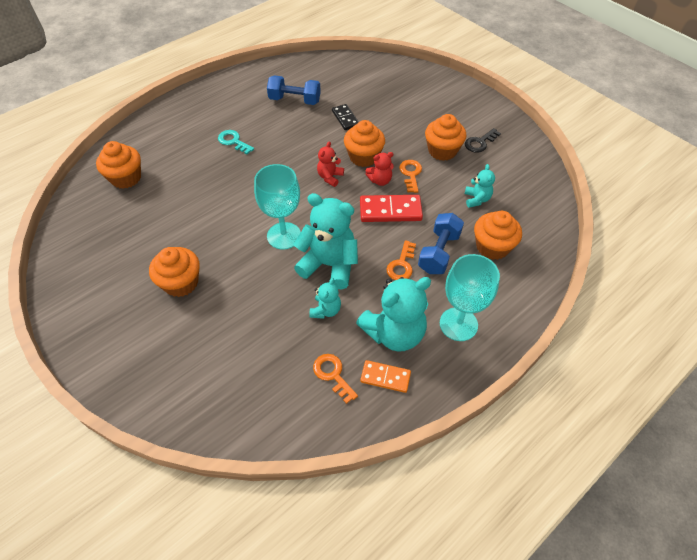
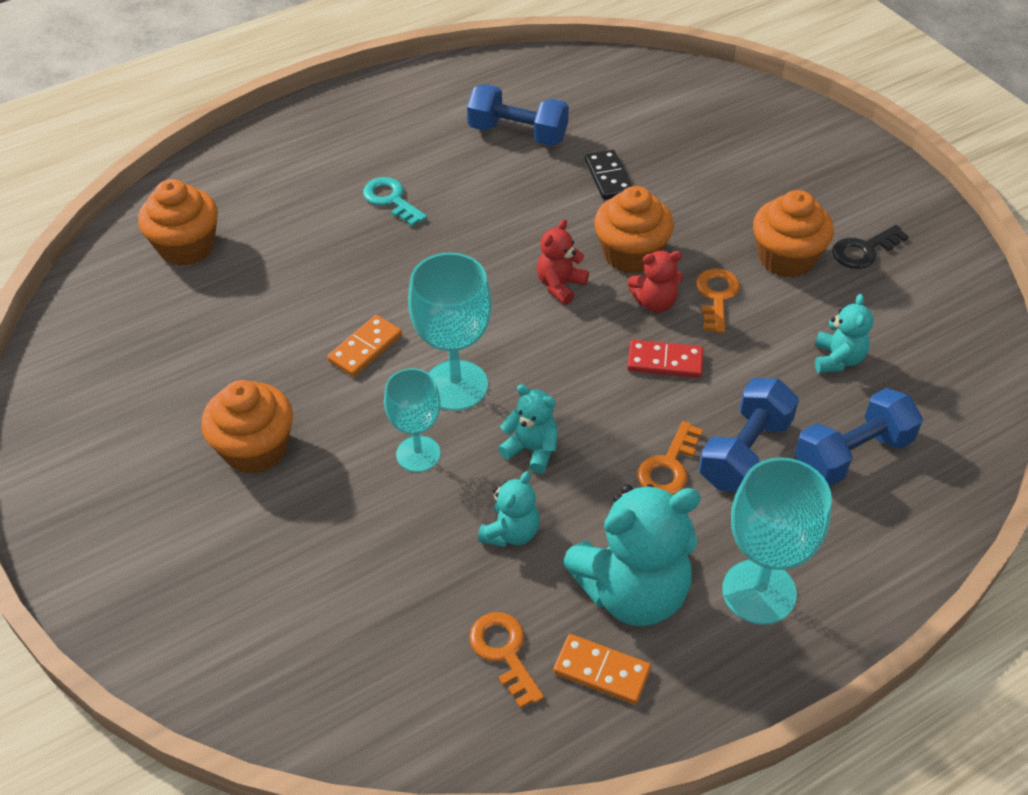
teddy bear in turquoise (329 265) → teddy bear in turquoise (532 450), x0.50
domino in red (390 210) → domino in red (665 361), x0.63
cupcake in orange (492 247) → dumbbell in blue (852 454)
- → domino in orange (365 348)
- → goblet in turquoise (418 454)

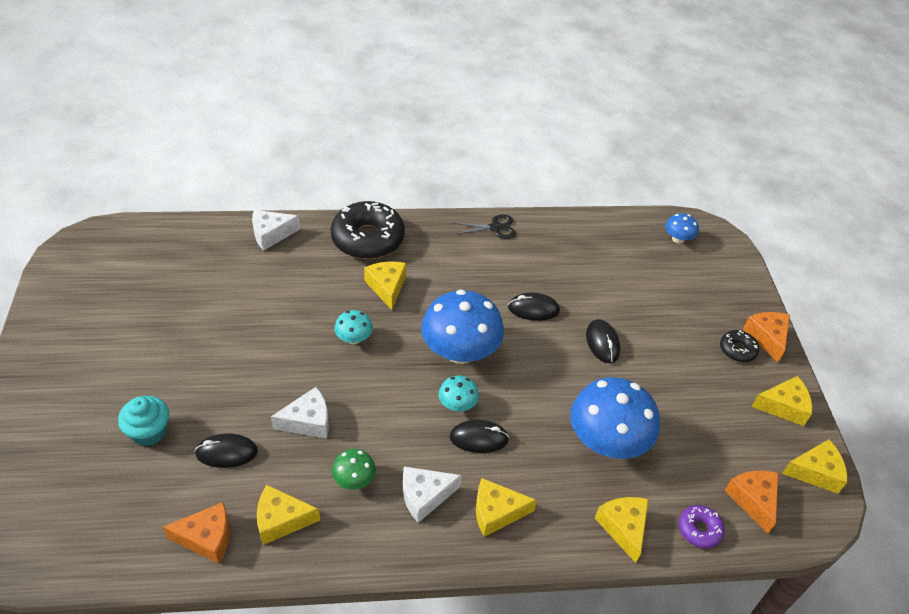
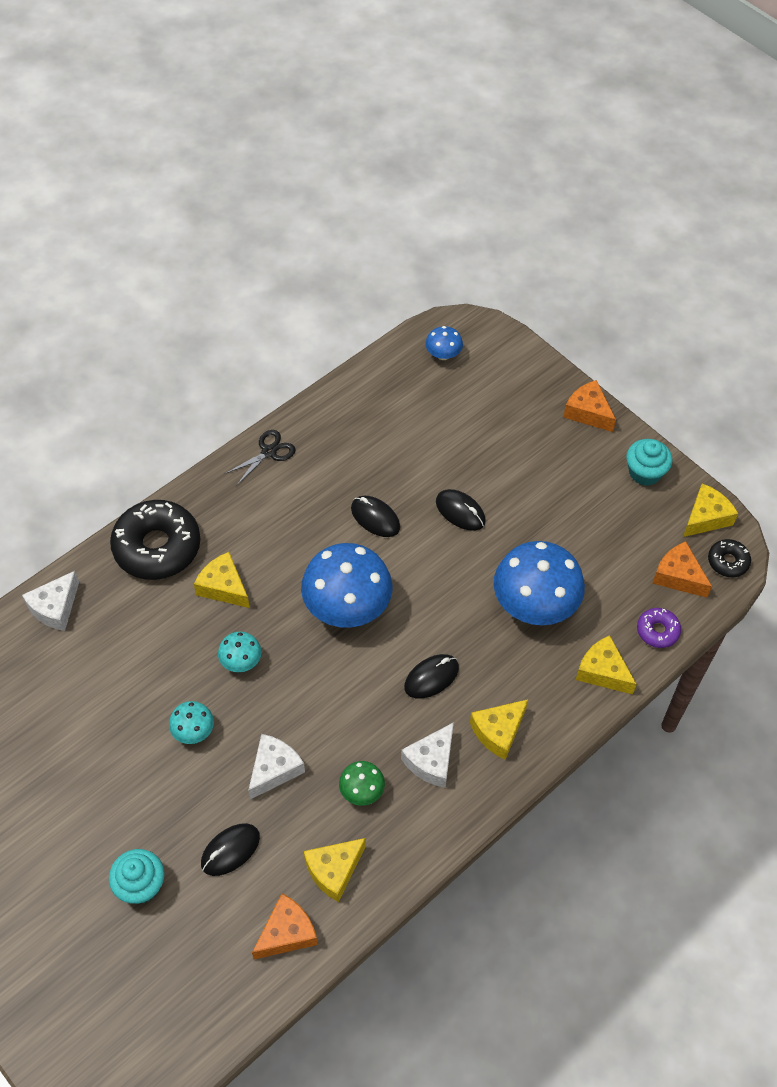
mouse in black (533 309) → mouse in black (375 518), 75 degrees clockwise
donut in black (737 350) → donut in black (728 561), moved
mushroom in turquoise (457 405) → mushroom in turquoise (193 731), moved
cheese in yellow (784 406) → cupcake in turquoise (644 472)

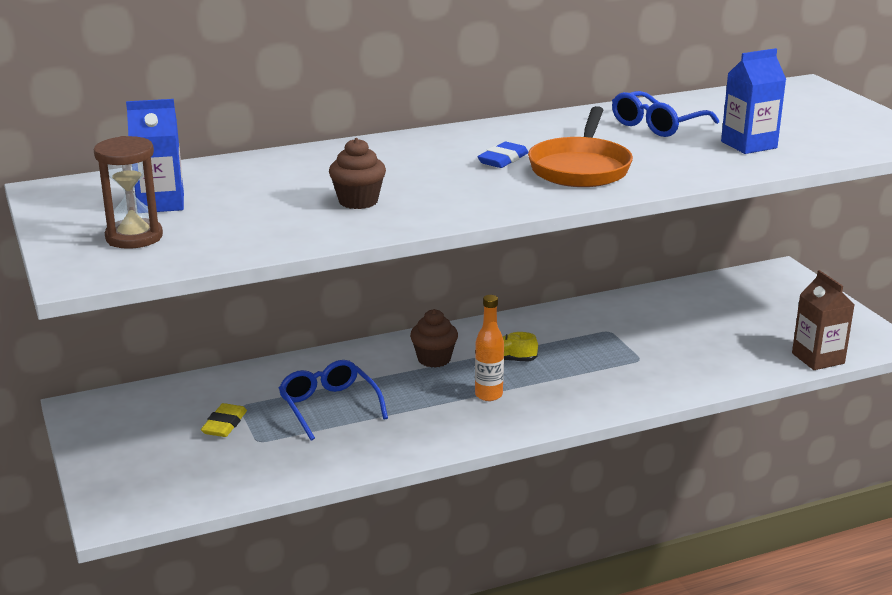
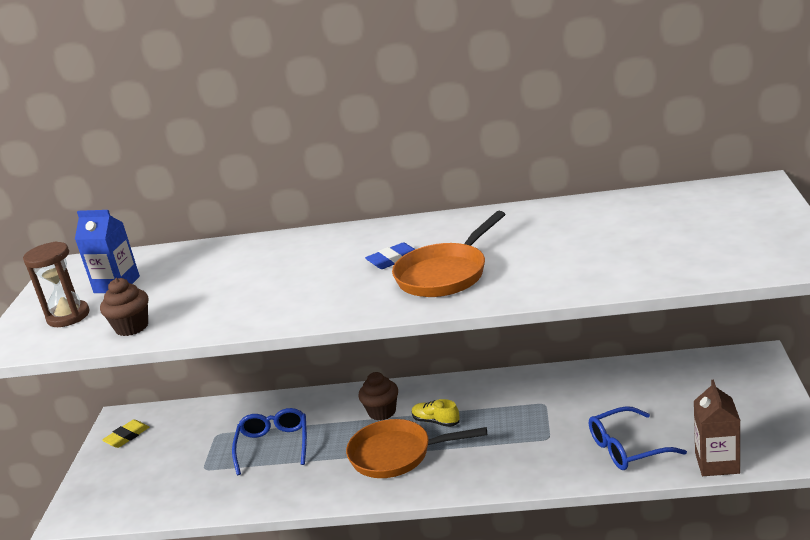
carton in blue (749 145) → -
glasses in blue (657 125) → glasses in blue (627 448), moved
cupcake in brown (358 201) → cupcake in brown (132 327), moved
bottle in orange (488 395) → pan in orange (396 455)
eraser in yellow (224 424) → eraser in yellow (127 436), moved

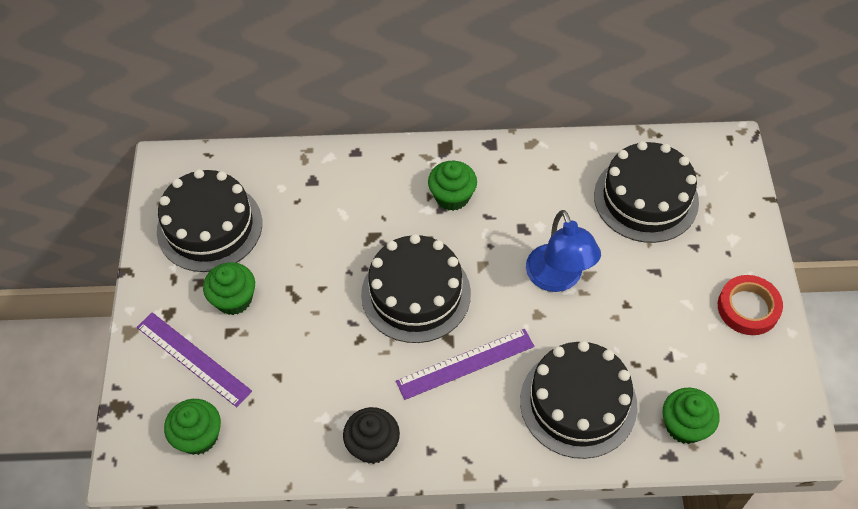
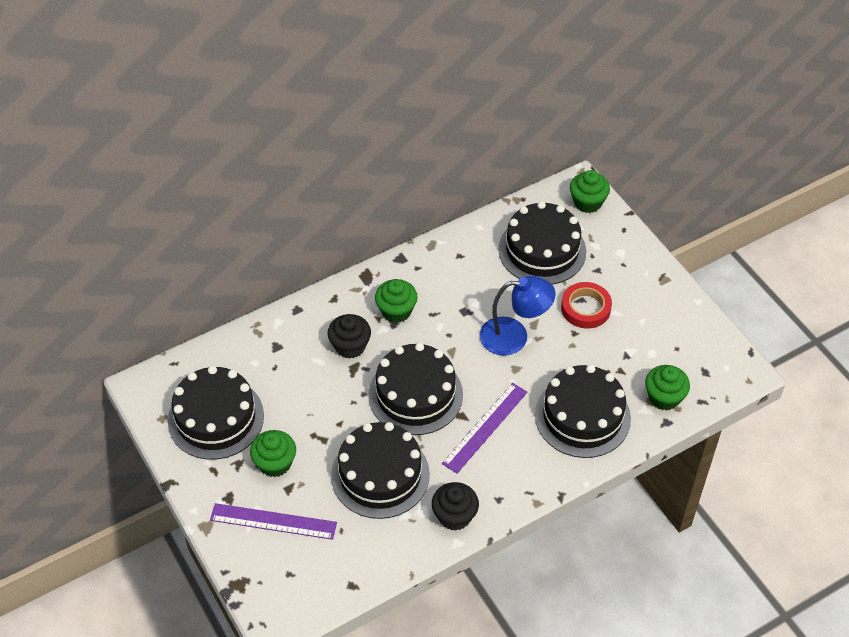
lamp in blue (558 279) → lamp in blue (514 336), 45 degrees counterclockwise
tape in red (748 308) → tape in red (585 308), moved
cupcake in green (198 436) → cupcake in green (587 202), moved
- → cupcake in black (350 346)
- → cake in black (380 475)

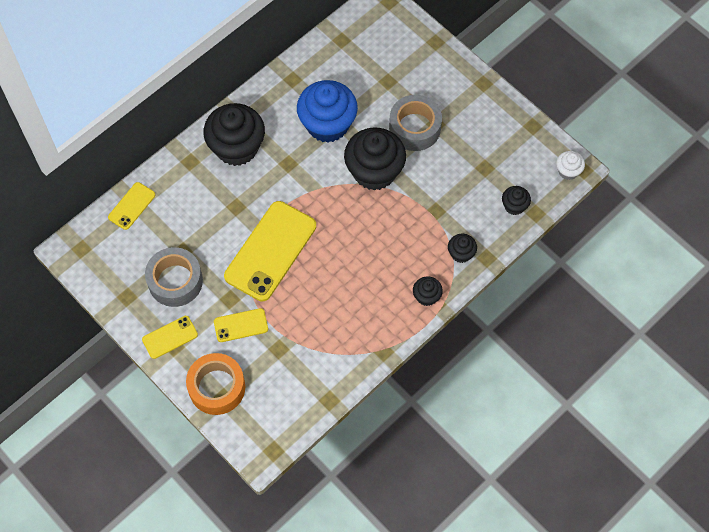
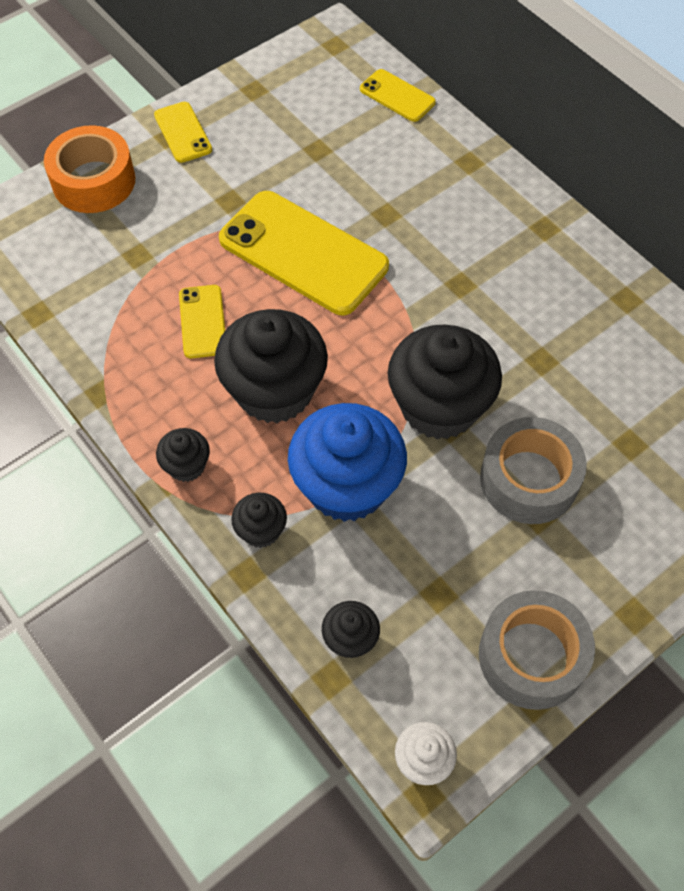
cupcake in blue (327 124) → cupcake in blue (347 486), moved
cupcake in black (237 147) → cupcake in black (274 391), moved
tape in grey (175 281) → tape in grey (532 656), moved
phone in yellow (241 325) → phone in yellow (202 322), moved

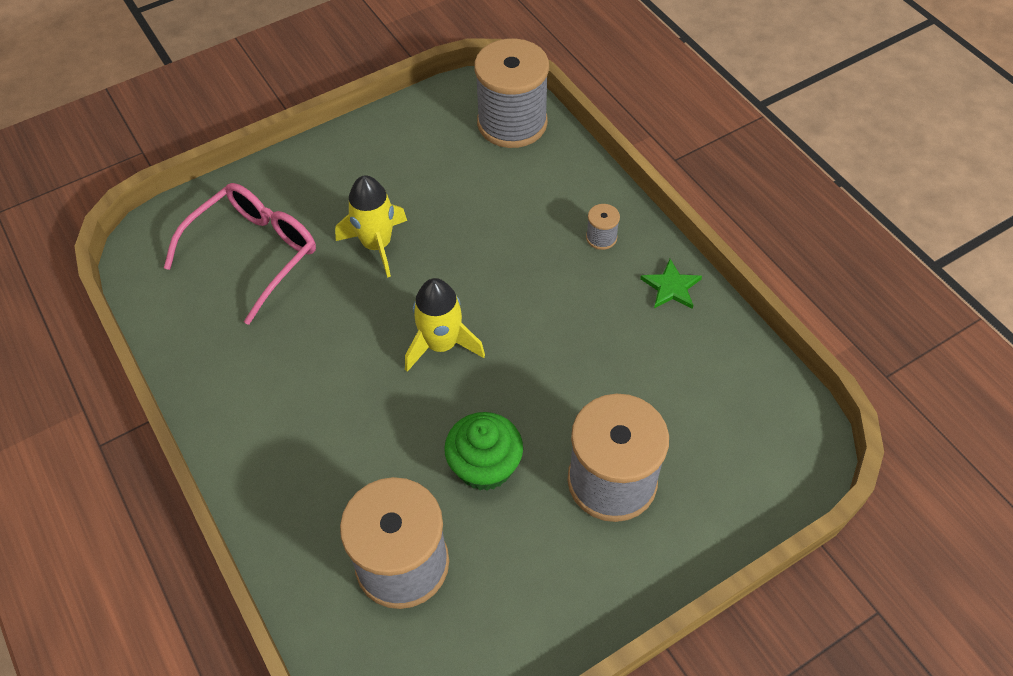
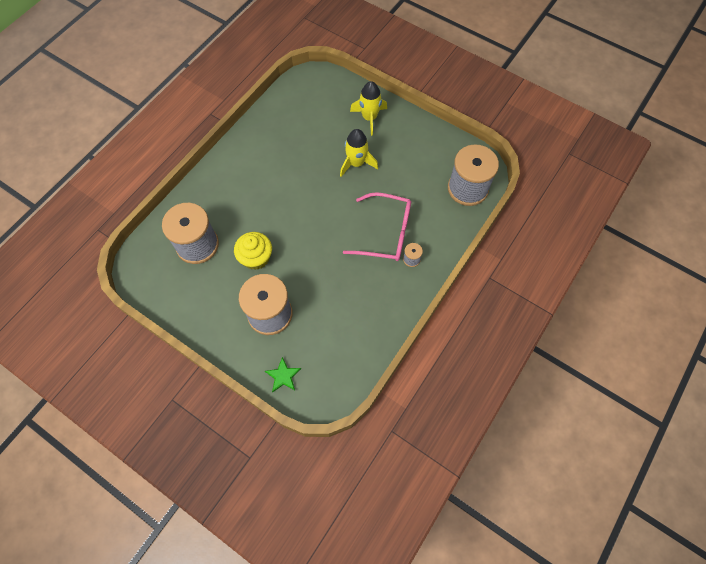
glasses in pink (254 253) → glasses in pink (386 233), moved
star in green (671 287) → star in green (283 376), moved
rocket in yellow (441 344) → rocket in yellow (369 118), moved
cupcake in green (485 466) → cupcake in yellow (256 258)

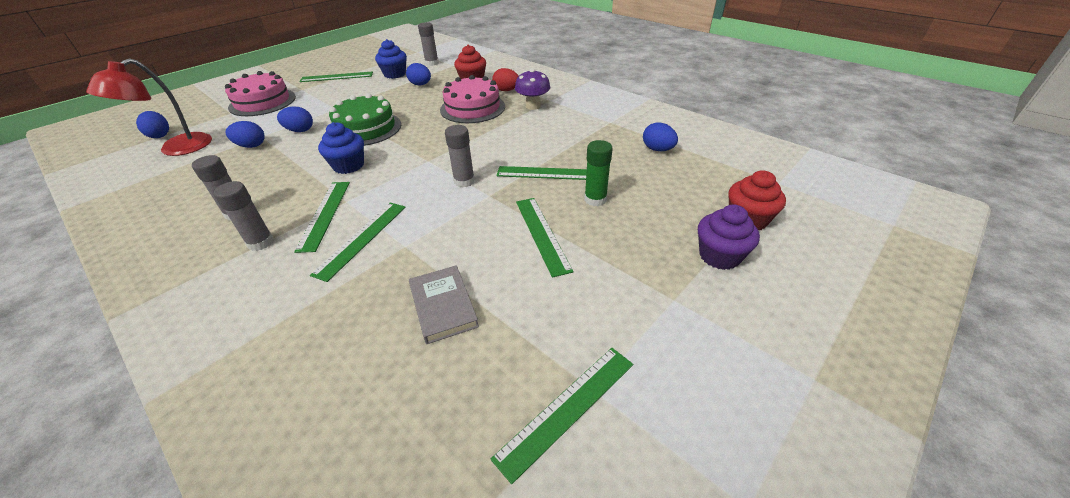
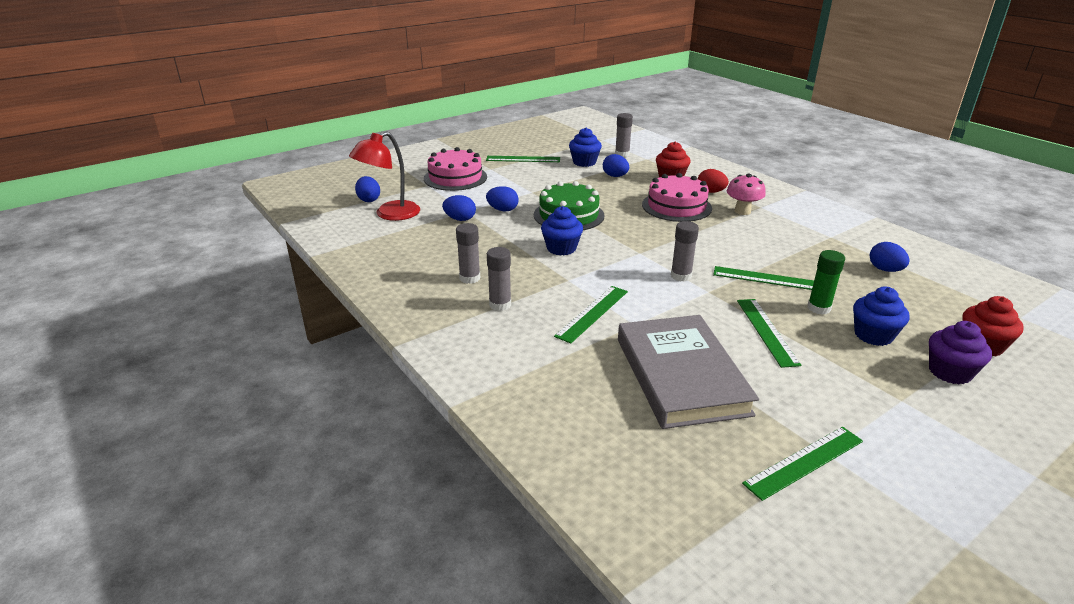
mushroom in purple (533 106) → mushroom in pink (742 211)
ruler in green (325 214) → -
book in grey (443 306) → book in grey (681 375), x1.99
- → cupcake in blue (873 335)

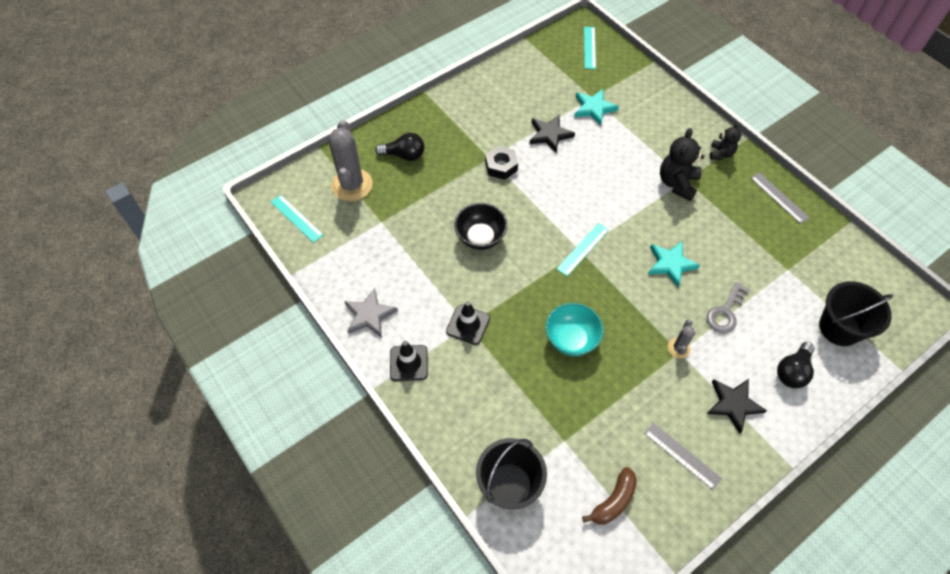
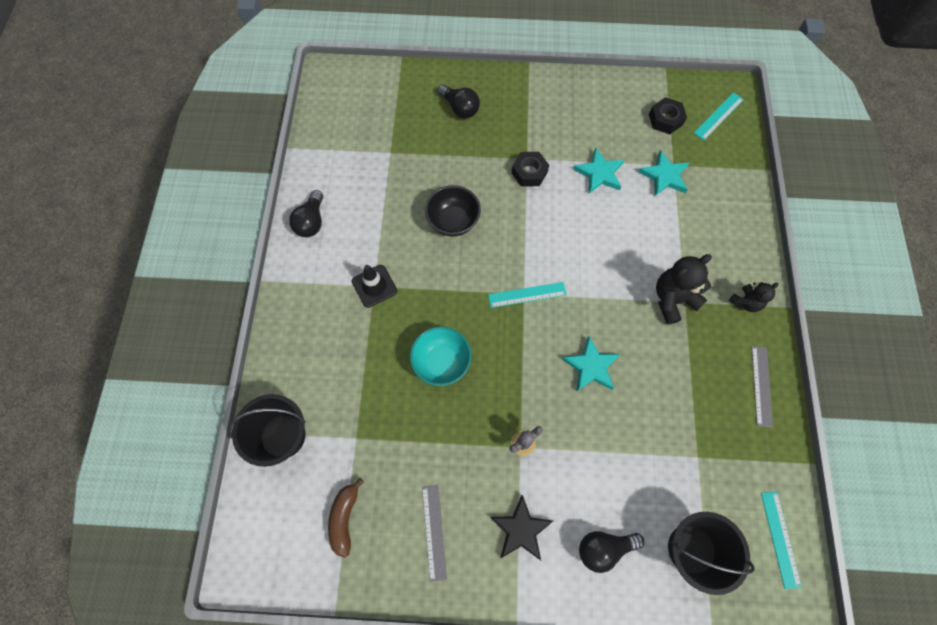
star in black (550 135) → star in turquoise (599 173)
cactus in grey (352 185) → -
ruler in turquoise (296 218) → ruler in turquoise (780 538), moved
key in grey (725 312) → -
star in grey (369 315) → light bulb in black (311 221)
traffic cone in black (409 363) → -
banana in brown (613 501) → banana in brown (345 518), 105 degrees clockwise
- → nut in black (665 119)

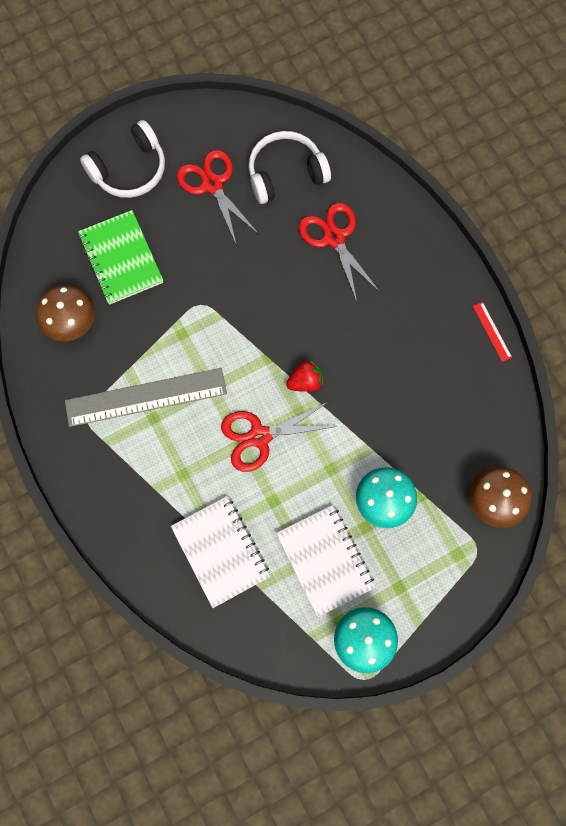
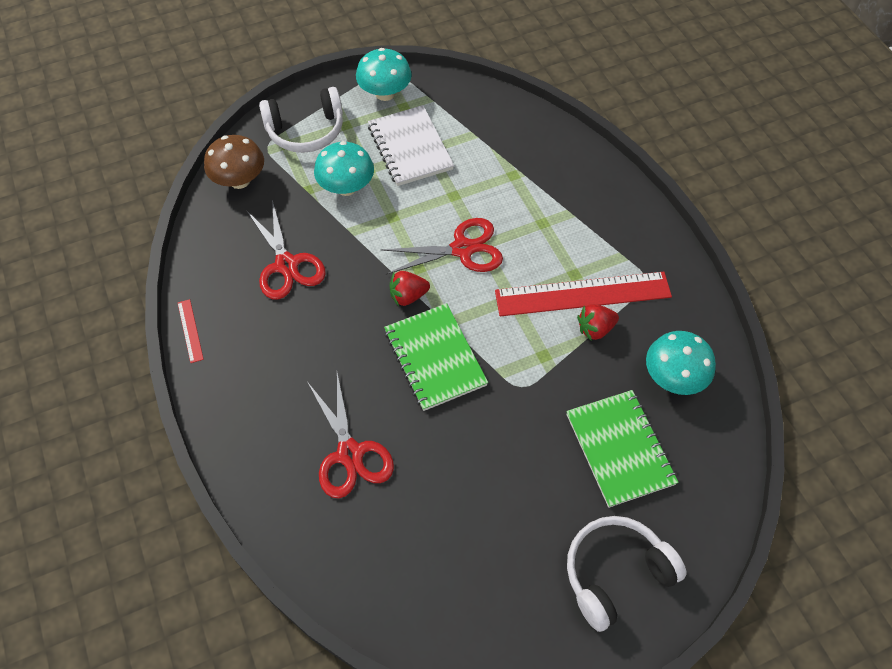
headphones in white (285 173) → headphones in white (306 131), moved
scissors in red (212 184) → scissors in red (286 265), moved
mushroom in brown (72 322) → mushroom in turquoise (673 377)
ruler in grey (146 397) → ruler in red (582 294)
notebook in white (220 551) → -
- → notebook in green (435 358)
- → strawberry in red (595 329)

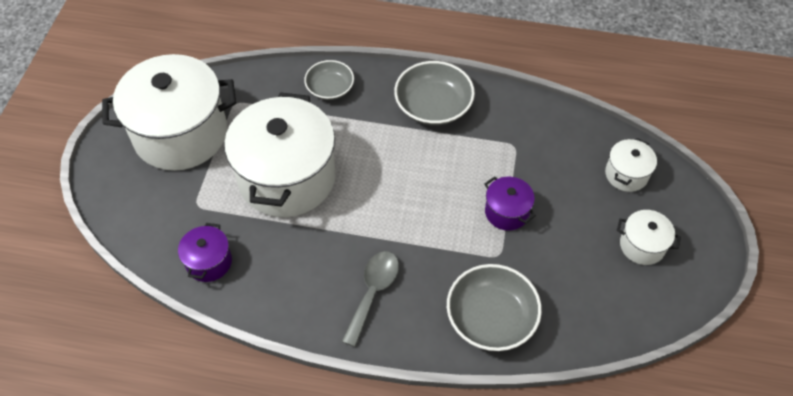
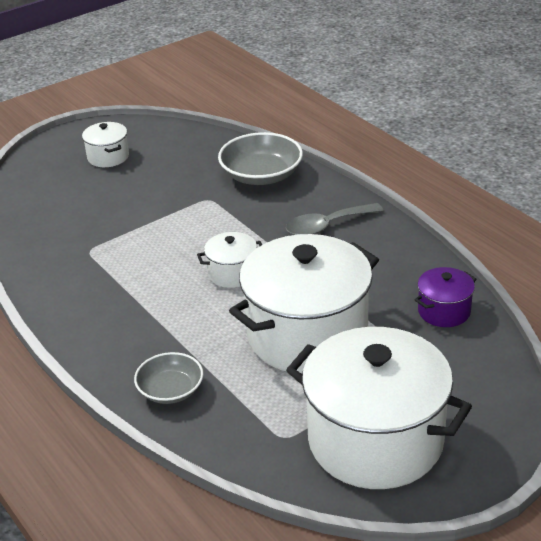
bowl in grey (433 106) → -
pot in white (626 174) → pot in white (232 273), moved
pot in purple (506 212) → -

